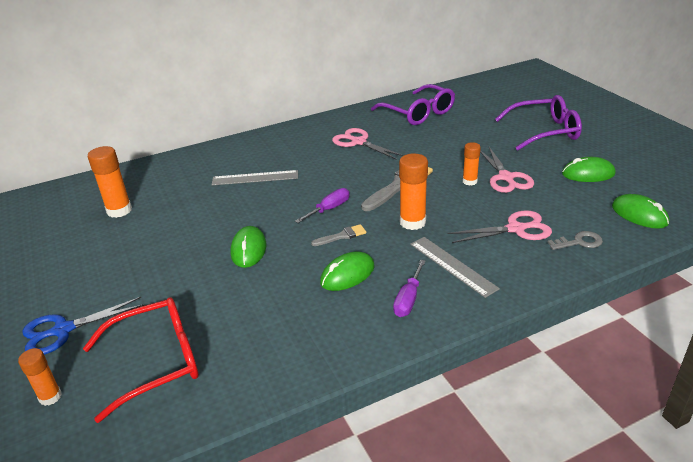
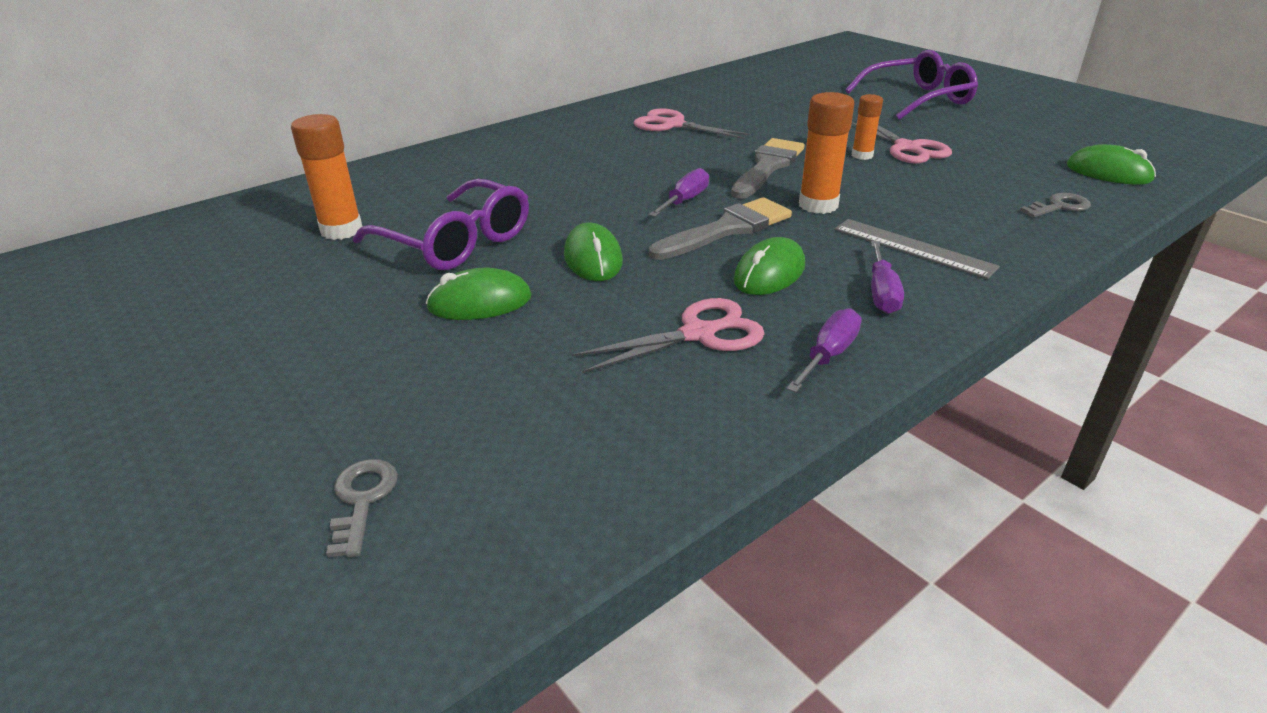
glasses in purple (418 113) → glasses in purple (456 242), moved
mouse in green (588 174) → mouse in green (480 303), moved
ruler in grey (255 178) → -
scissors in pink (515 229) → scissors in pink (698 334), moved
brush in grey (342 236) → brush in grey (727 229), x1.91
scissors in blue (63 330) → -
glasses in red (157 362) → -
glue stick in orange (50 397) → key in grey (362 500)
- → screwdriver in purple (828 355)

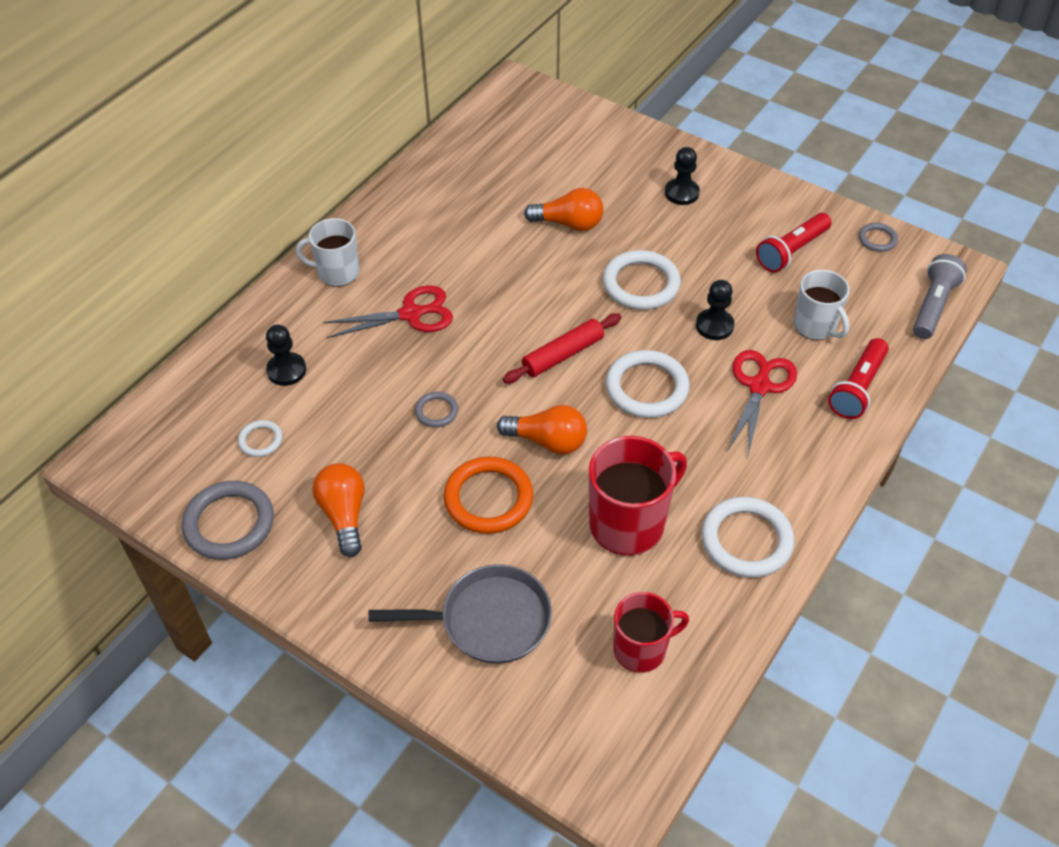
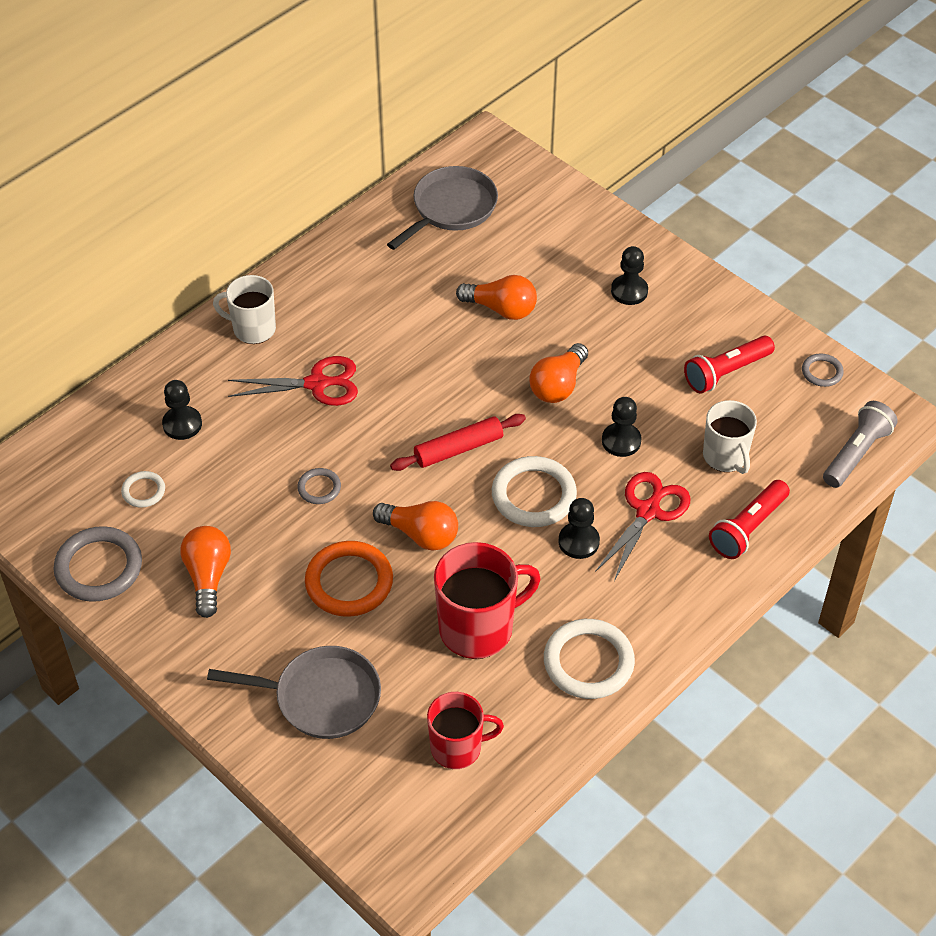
ring in white (641 284) → light bulb in orange (558 385)
- → pan in grey (451 209)
- → pawn in black (578 542)

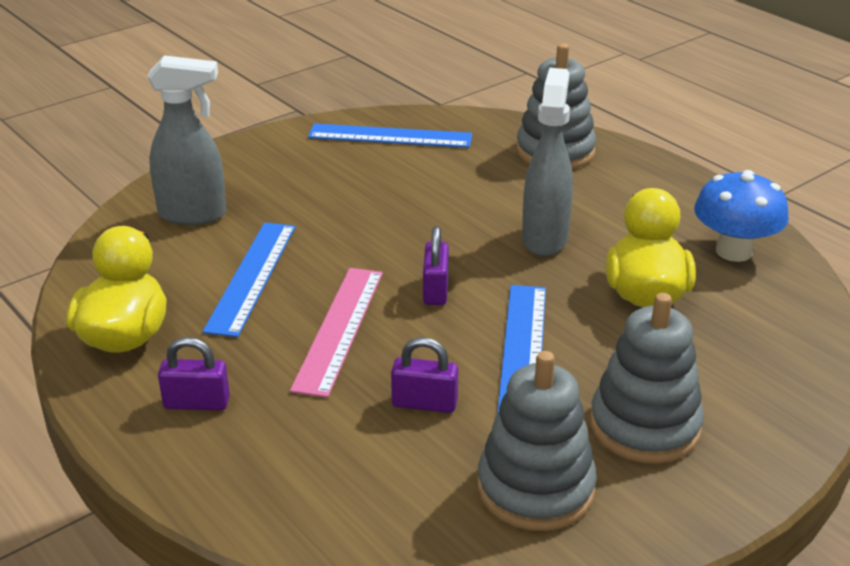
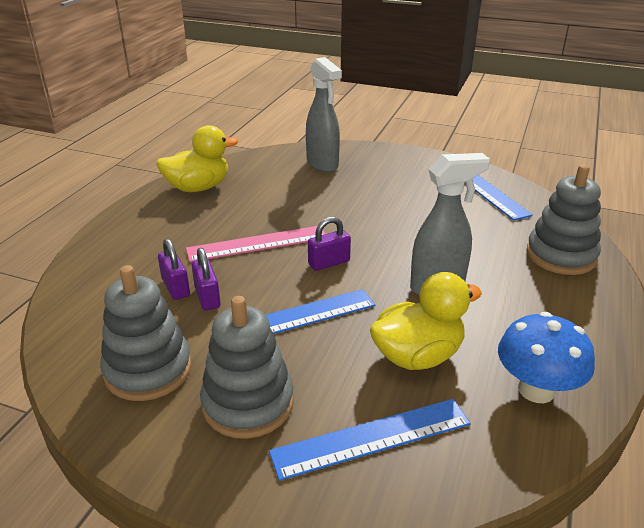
ruler in blue (252 277) → ruler in blue (371 438), moved
padlock in purple (197 403) → padlock in purple (175 287), moved

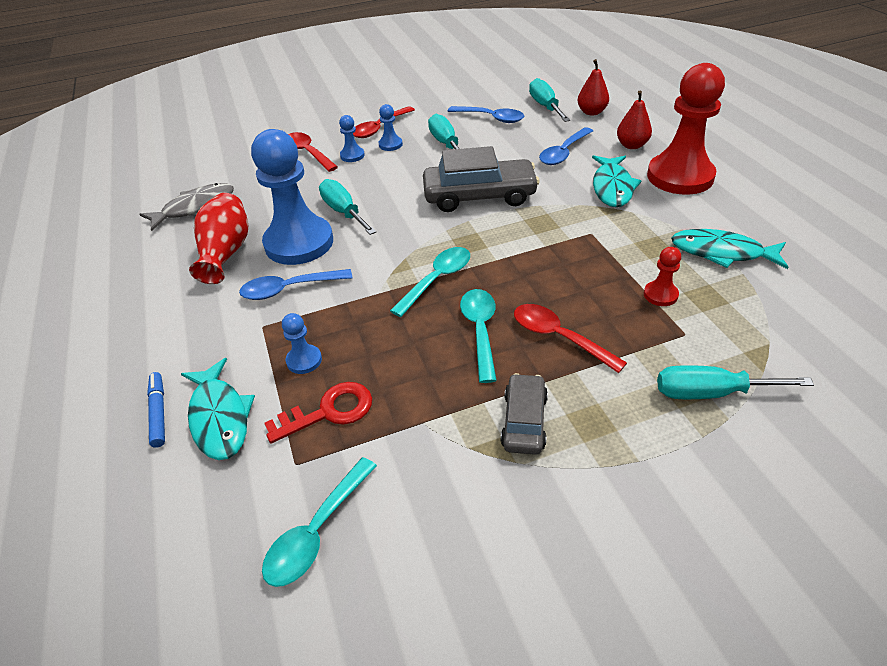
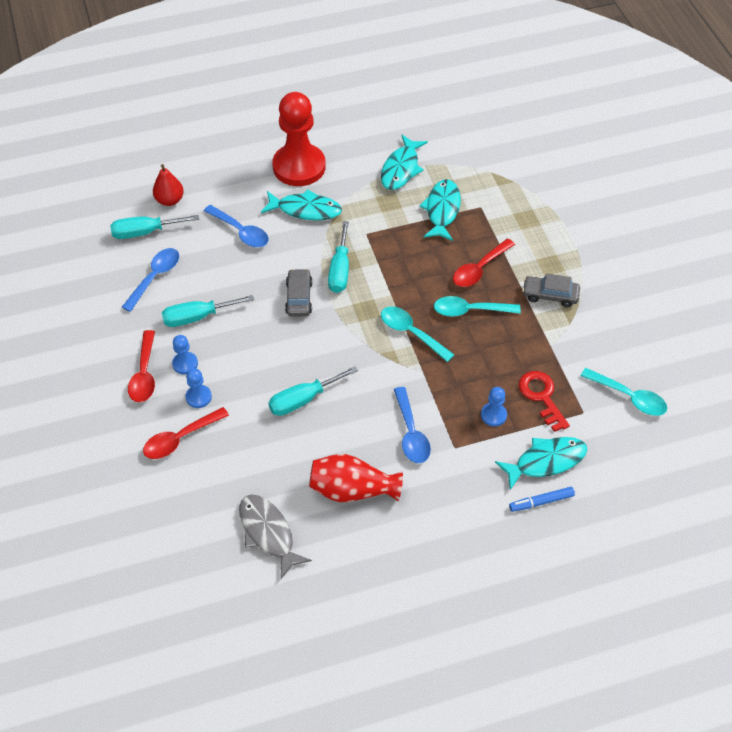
pear in red (631 145) → -
spoon in red (379 128) → spoon in red (144 374), 45 degrees clockwise
pawn in blue (299 243) → -
car in grey (479 196) → car in grey (299 298), x0.56
pawn in red (660 295) → fish in turquoise (442 210)
screwdriver in turquoise (710 393) → screwdriver in turquoise (340 270), moved

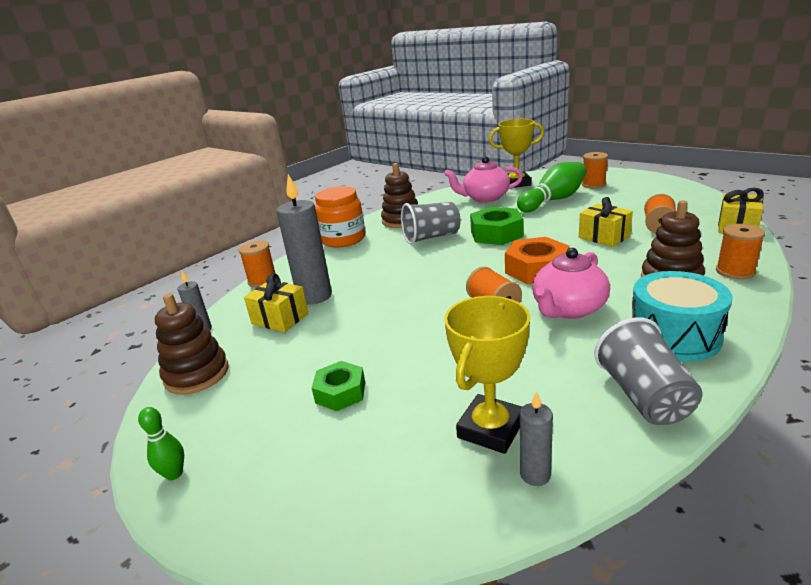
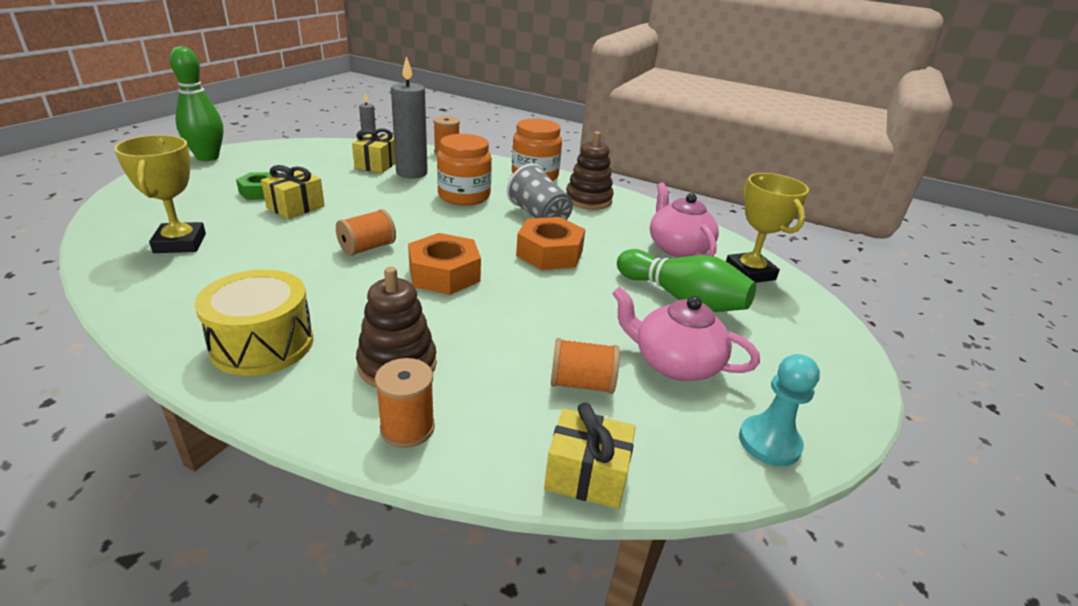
spool in orange (593 184) → -
gift in yellow (604 237) → gift in yellow (295 207), moved
nut in green (496 234) → nut in orange (549 253)
teapot in pink (568 309) → teapot in pink (675 363), moved
drum in turquoise (674 336) → drum in yellow (262 344)
stacking toy in brown (197 374) → -
trophy in yellow (491 429) → trophy in yellow (180 243), 60 degrees clockwise
cup in grey (644 396) → -
candle in grey (535 475) → -
bowling pin in green (174 474) → bowling pin in green (207 157), x2.16
- → jar in orange (464 196)
- → pawn in turquoise (769 442)

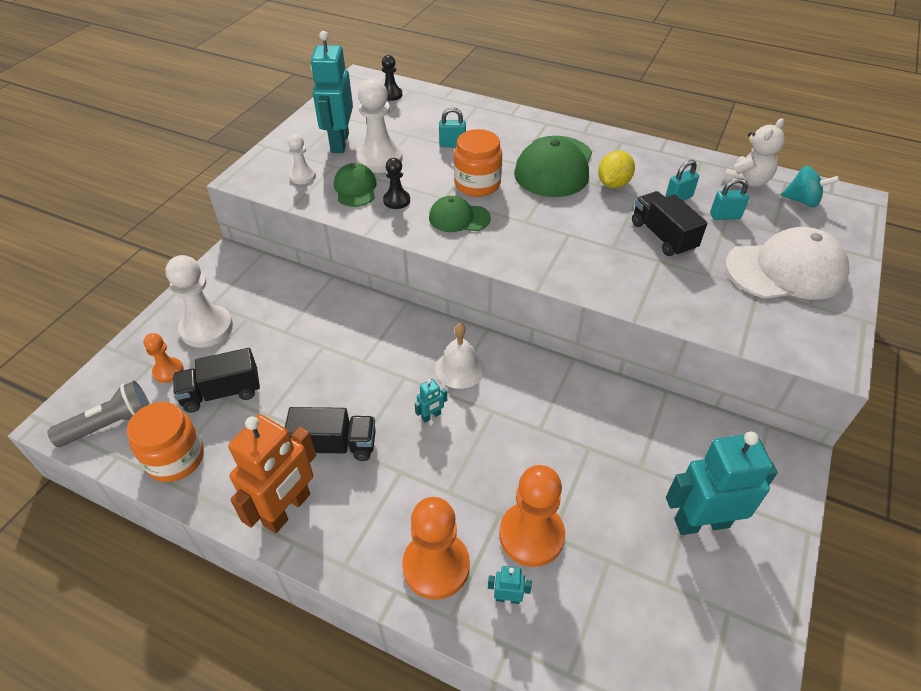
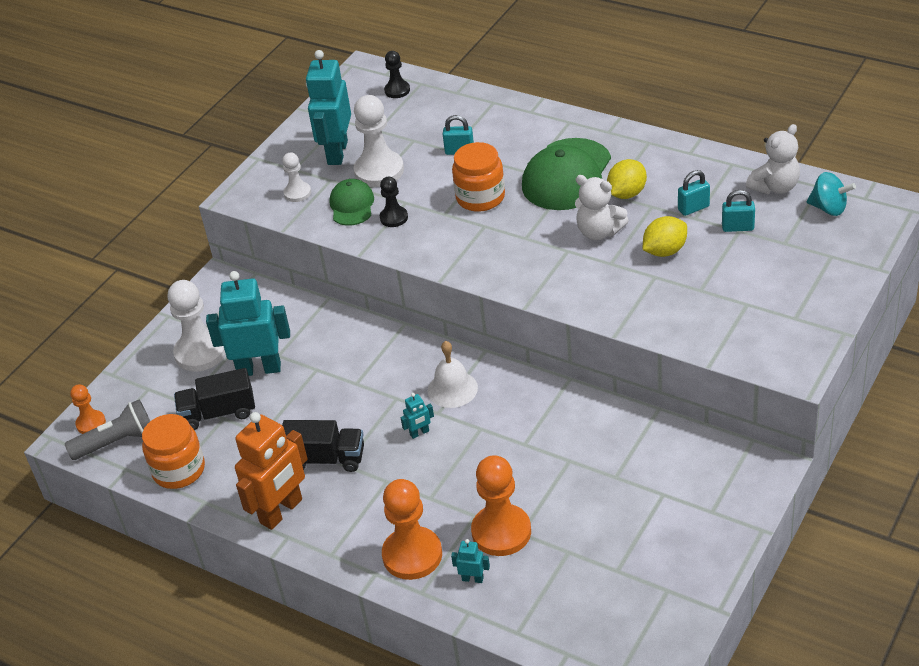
truck in black (662 236) → lemon in yellow (664 251)
cap in green (459 218) → -
cap in white (785 270) → -
pawn in orange (168 371) → pawn in orange (91 423), moved
robot in turquoise (701 522) → robot in turquoise (259 369), moved
- → teddy bear in white (599 232)

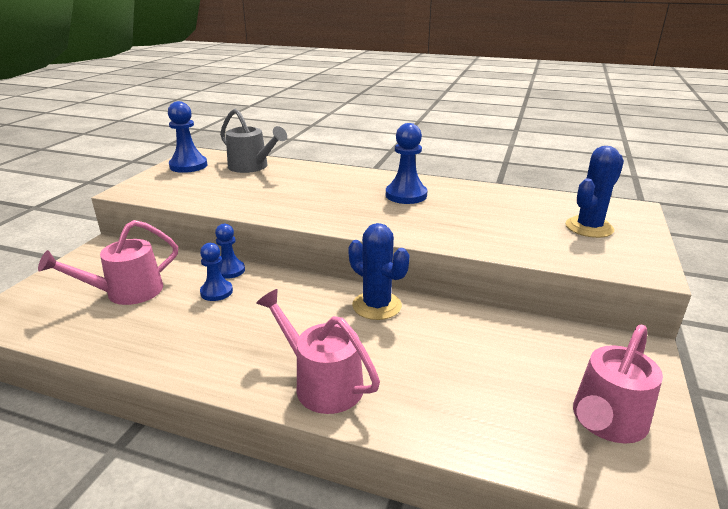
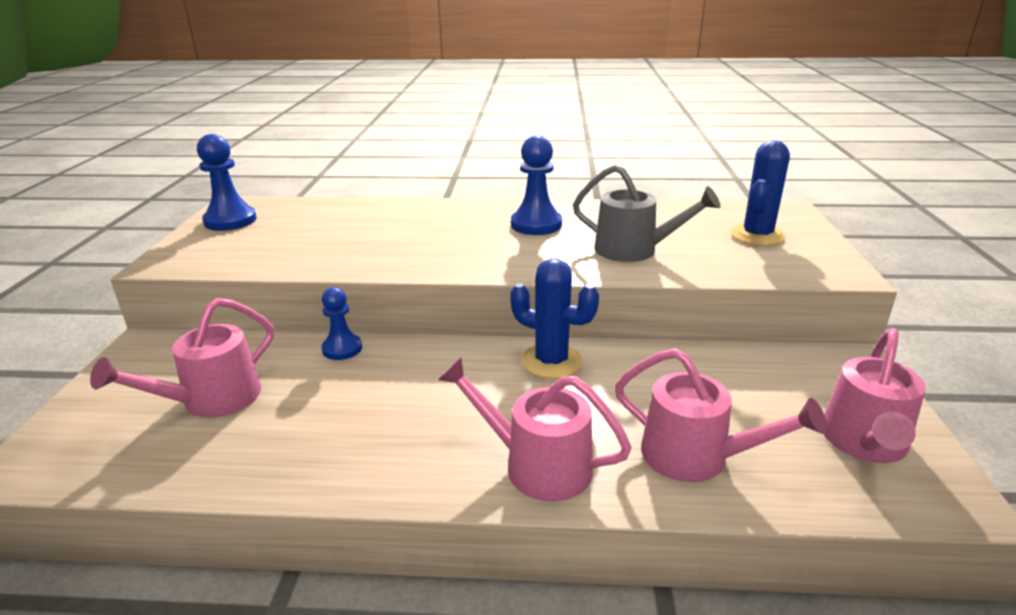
watering can in grey (252 167) → watering can in grey (635 250), moved
pawn in blue (216 292) → -
- → watering can in pink (697 457)

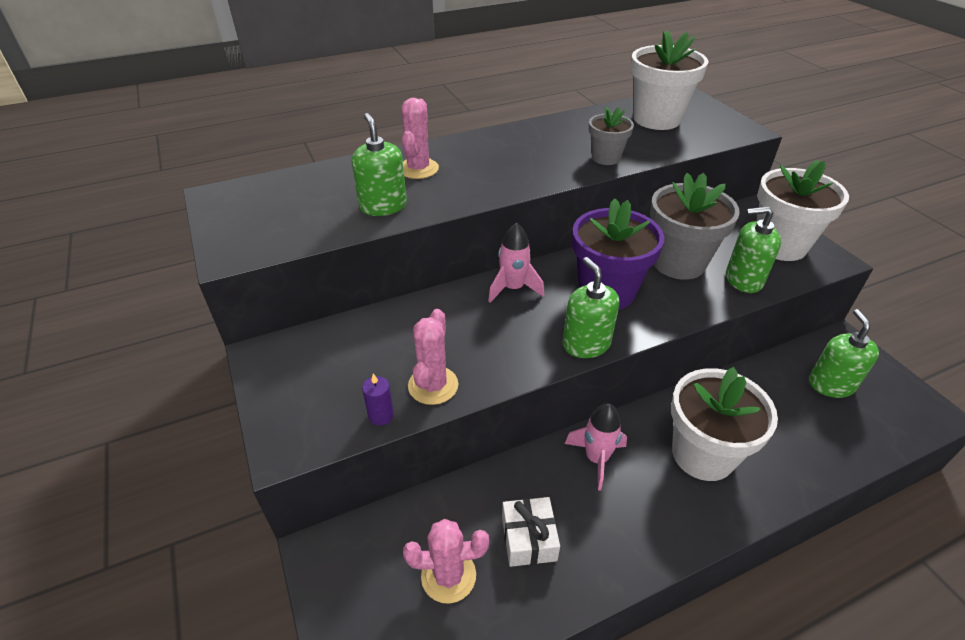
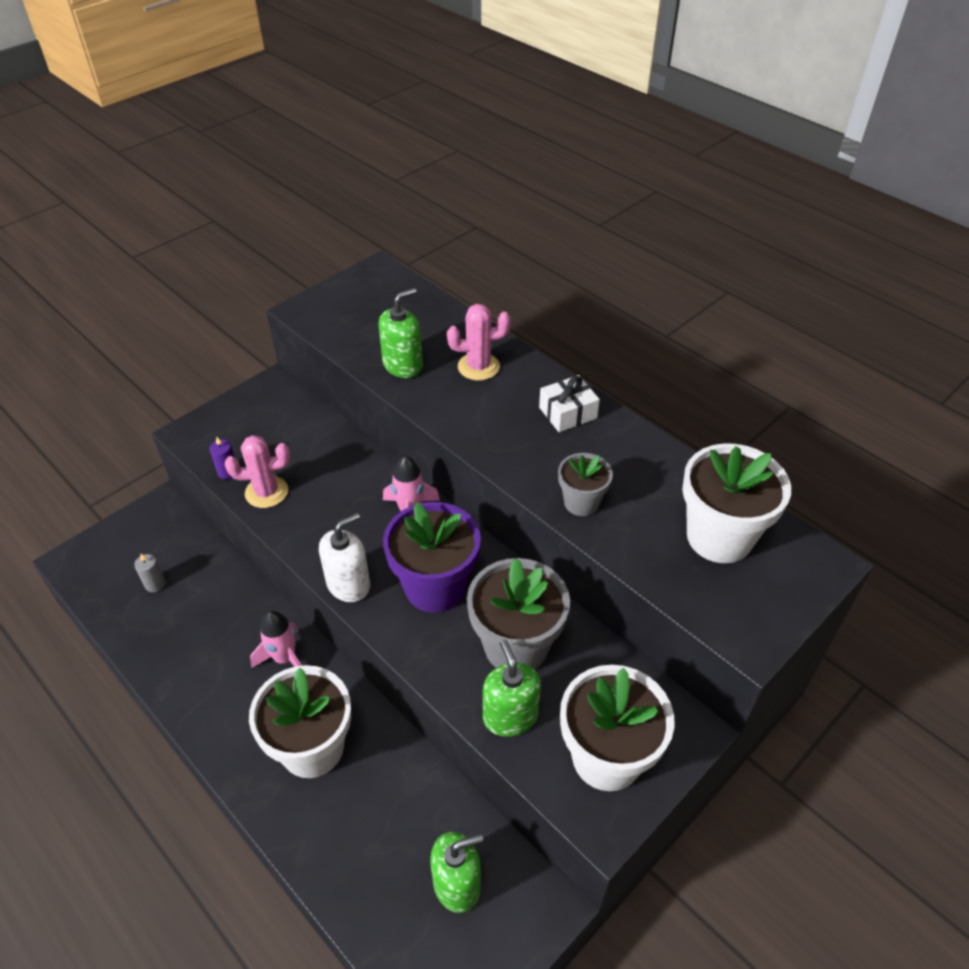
soap dispenser in green (586 344) → soap dispenser in white (348 584)
gift in white (528 538) → gift in white (567 413), moved
cactus in pink (448 575) → candle in grey (155 584)

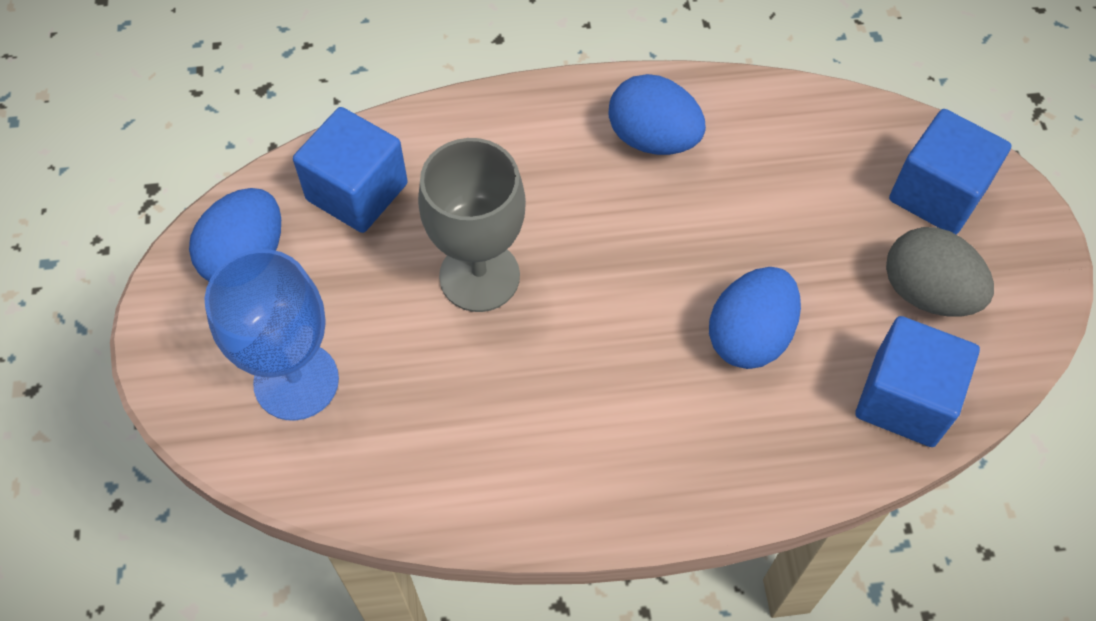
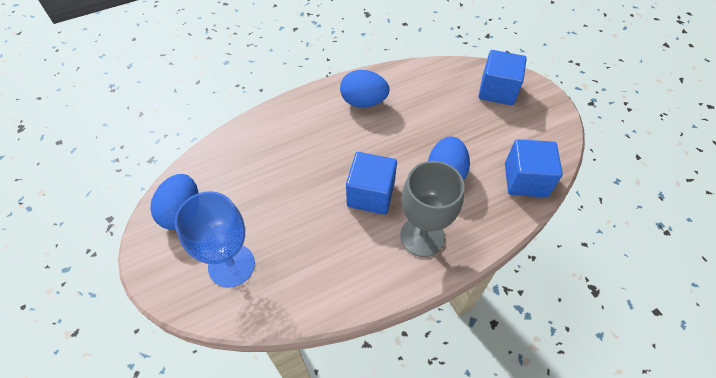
cube in blue (357 192) → cube in blue (370 194), moved
goblet in grey (479 276) → goblet in grey (422 236), moved
egg in grey (927 293) → -

